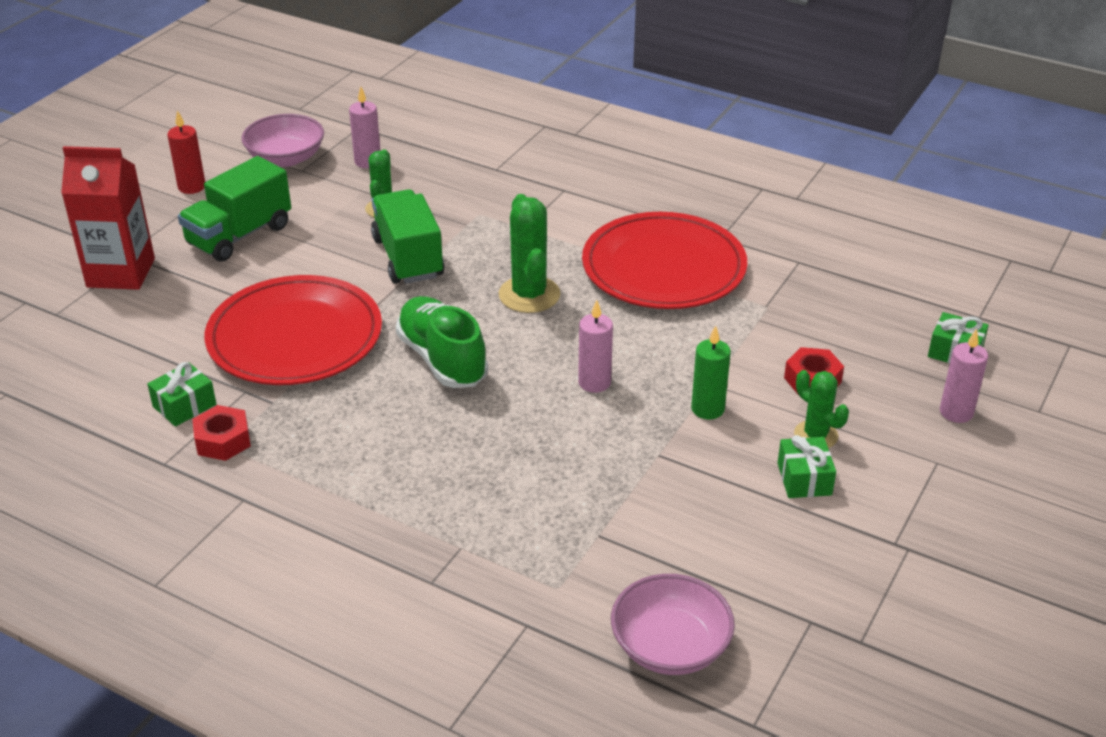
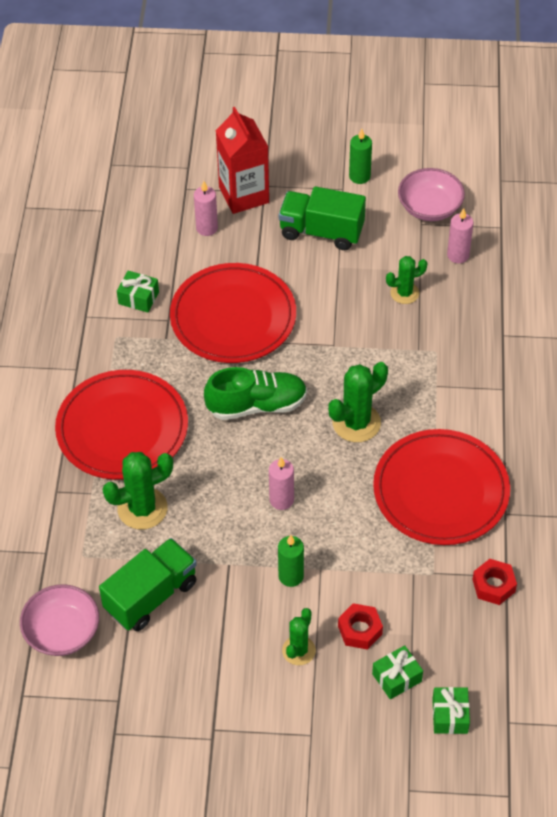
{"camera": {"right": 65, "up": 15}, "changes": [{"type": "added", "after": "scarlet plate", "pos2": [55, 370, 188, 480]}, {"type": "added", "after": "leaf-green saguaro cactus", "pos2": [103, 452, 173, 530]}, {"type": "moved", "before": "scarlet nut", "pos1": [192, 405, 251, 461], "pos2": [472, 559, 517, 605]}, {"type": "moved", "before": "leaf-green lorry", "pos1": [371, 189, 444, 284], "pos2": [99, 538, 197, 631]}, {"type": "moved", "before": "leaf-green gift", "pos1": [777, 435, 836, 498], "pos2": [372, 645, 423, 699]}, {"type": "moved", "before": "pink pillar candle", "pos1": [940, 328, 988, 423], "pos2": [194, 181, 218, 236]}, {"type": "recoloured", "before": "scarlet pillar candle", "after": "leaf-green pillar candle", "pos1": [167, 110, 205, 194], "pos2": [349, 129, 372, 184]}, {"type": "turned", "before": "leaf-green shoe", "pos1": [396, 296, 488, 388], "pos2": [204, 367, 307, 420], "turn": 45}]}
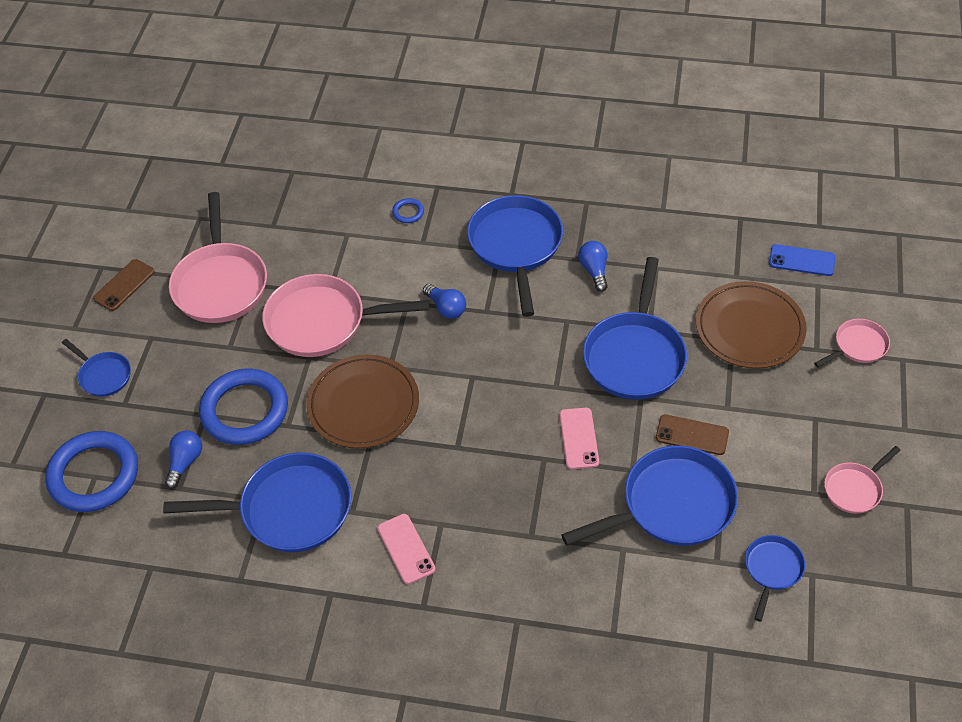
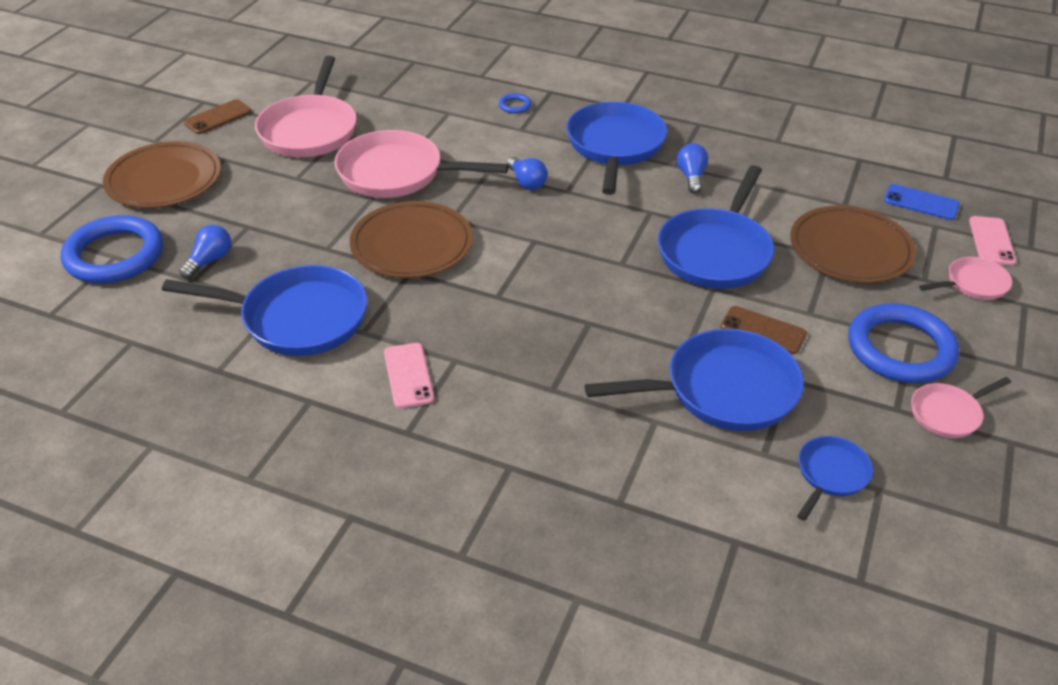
{"camera": {"right": 10, "up": -10}, "changes": [{"type": "moved", "before": "blue ring", "pos1": [199, 369, 288, 445], "pos2": [848, 303, 959, 383]}, {"type": "moved", "before": "pink mobile phone", "pos1": [560, 408, 599, 469], "pos2": [969, 216, 1016, 265]}, {"type": "replaced", "before": "blue skillet", "after": "russet plate", "pos1": [62, 339, 131, 397], "pos2": [103, 141, 221, 208]}]}
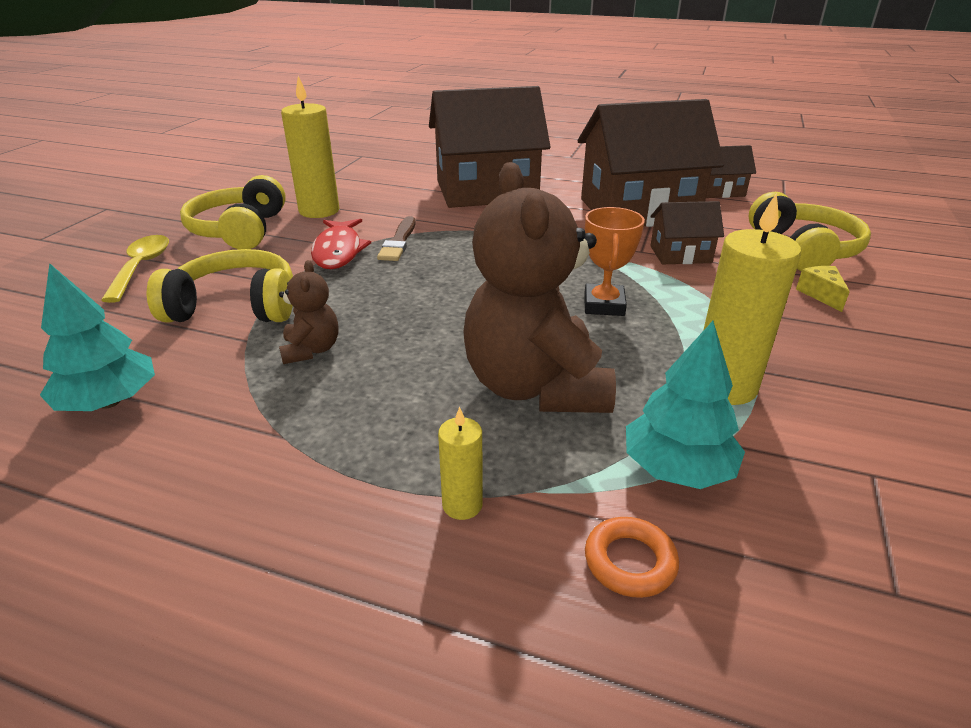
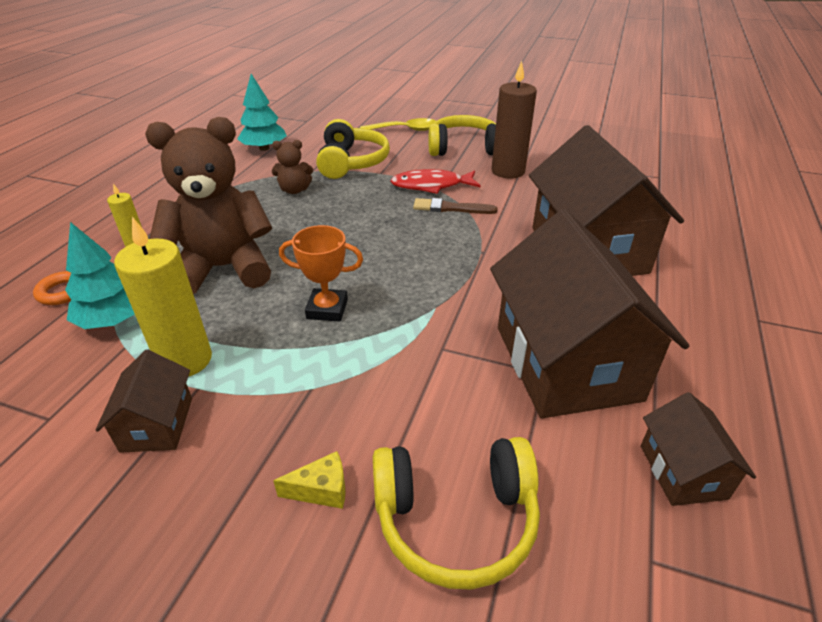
{"camera": {"right": 90, "up": 5}, "changes": [{"type": "moved", "before": "russet house", "pos1": [650, 201, 724, 264], "pos2": [95, 350, 192, 453]}, {"type": "recoloured", "before": "yellow pillar candle", "after": "russet pillar candle", "pos1": [281, 76, 339, 218], "pos2": [492, 61, 537, 179]}]}
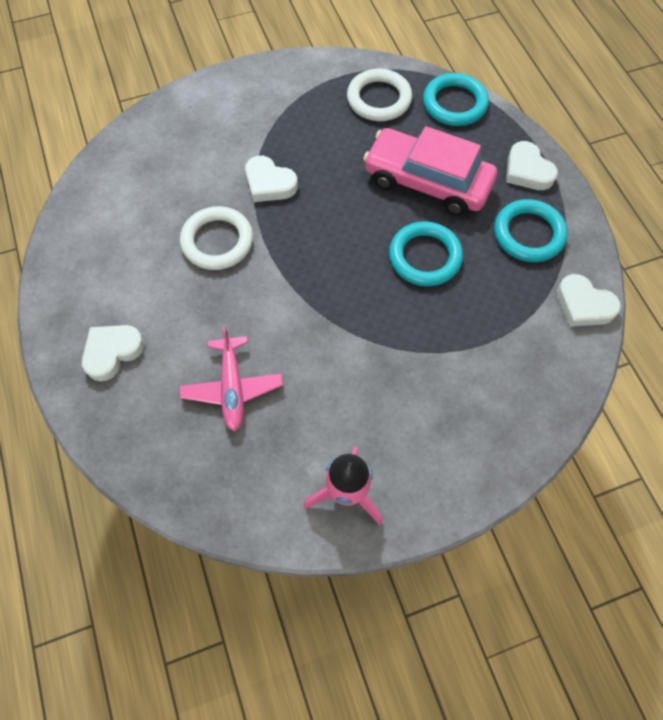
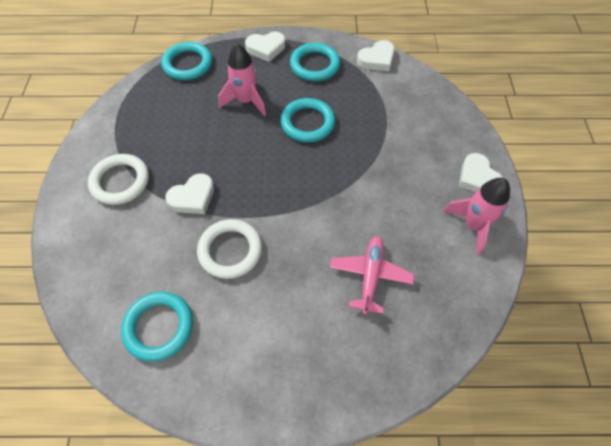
{"camera": {"right": -70, "up": -5}, "changes": [{"type": "added", "after": "teal ring", "pos2": [121, 292, 193, 362]}, {"type": "moved", "before": "snow-white heart shape", "pos1": [82, 325, 145, 381], "pos2": [459, 153, 503, 192]}, {"type": "moved", "before": "snow-white ring", "pos1": [347, 69, 412, 121], "pos2": [88, 154, 149, 205]}, {"type": "replaced", "before": "pink automobile", "after": "pink rocket", "pos1": [363, 126, 497, 216], "pos2": [218, 44, 266, 116]}, {"type": "turned", "before": "pink plane", "pos1": [180, 326, 283, 432], "pos2": [330, 236, 414, 315], "turn": -90}]}
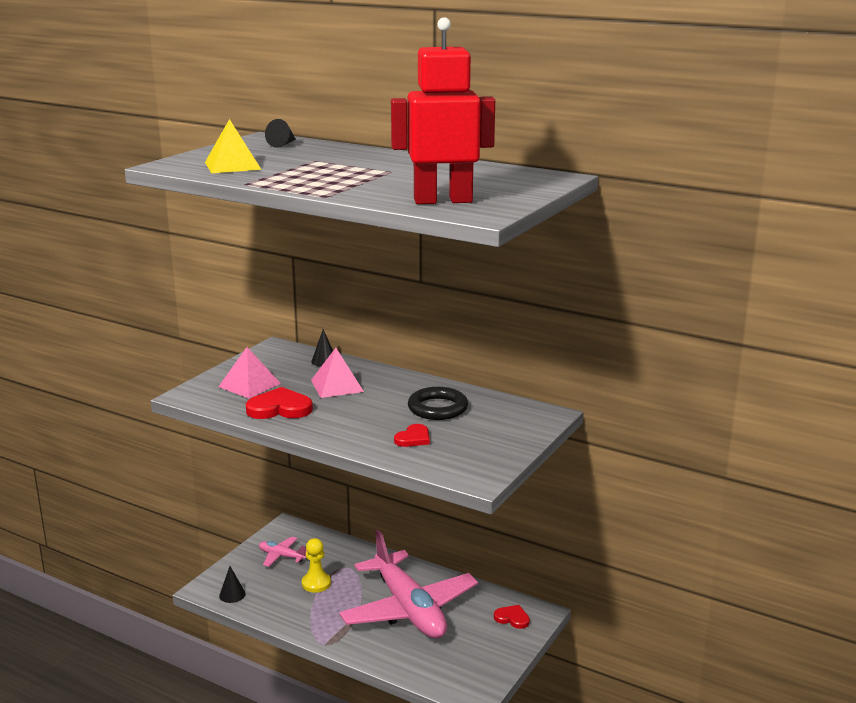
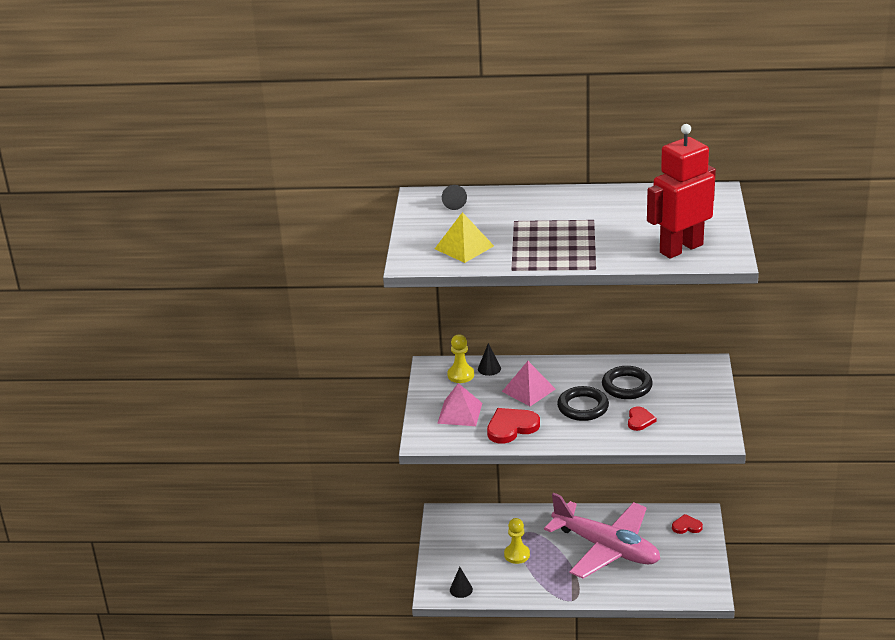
{"camera": {"right": -25, "up": 10}, "changes": [{"type": "removed", "before": "pink plane", "pos1": [259, 537, 307, 567]}, {"type": "added", "after": "yellow pawn", "pos2": [447, 334, 474, 383]}, {"type": "added", "after": "ebony ring", "pos2": [557, 386, 609, 421]}]}
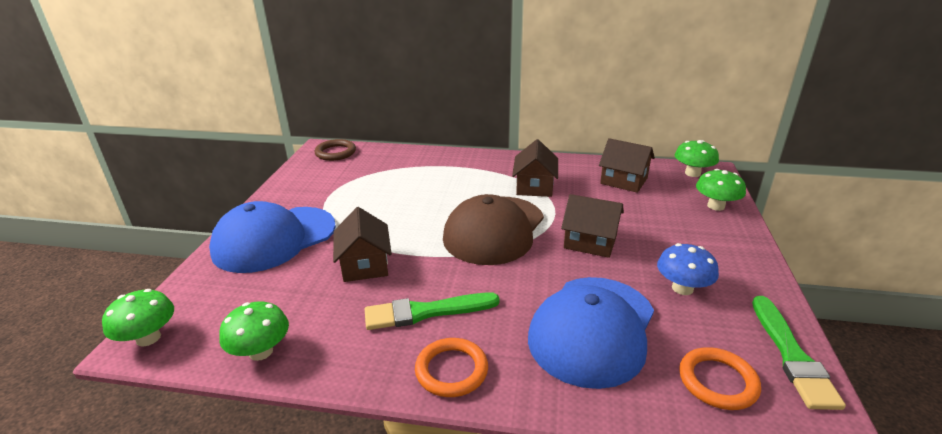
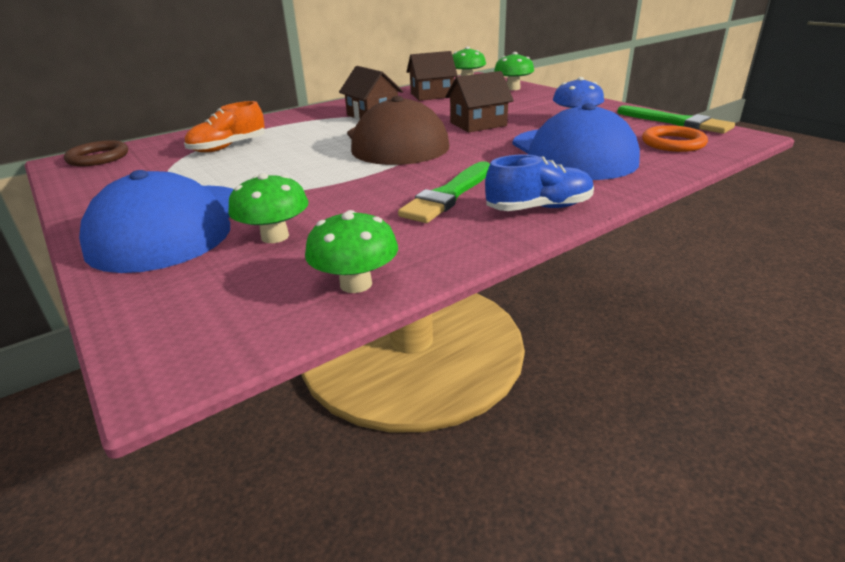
{"camera": {"right": -45, "up": 0}, "changes": [{"type": "removed", "before": "russet house", "pos1": [333, 207, 392, 282]}, {"type": "added", "after": "bright orange shoe", "pos2": [184, 101, 265, 152]}, {"type": "moved", "before": "leaf-green mushroom", "pos1": [102, 289, 174, 347], "pos2": [228, 173, 309, 243]}, {"type": "replaced", "before": "bright orange ring", "after": "blue shoe", "pos1": [415, 338, 488, 397], "pos2": [485, 155, 594, 211]}]}
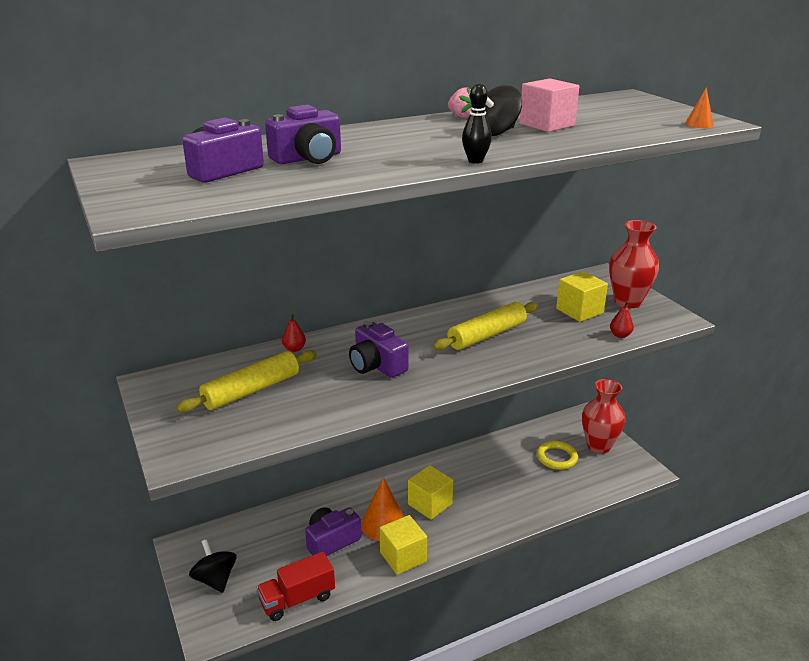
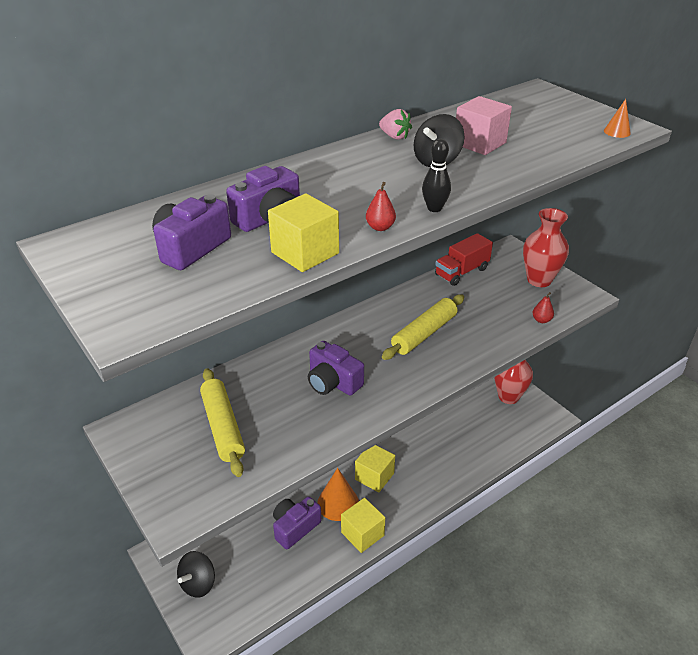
{"camera": {"right": -10, "up": 10}, "changes": [{"type": "removed", "before": "yellow ring", "pos1": [537, 441, 578, 470]}, {"type": "moved", "before": "scarlet lorry", "pos1": [256, 552, 335, 621], "pos2": [435, 233, 493, 286]}, {"type": "moved", "before": "scarlet pear fruit", "pos1": [282, 314, 306, 352], "pos2": [366, 182, 396, 231]}, {"type": "moved", "before": "yellow cube", "pos1": [556, 271, 608, 322], "pos2": [268, 193, 339, 272]}, {"type": "turned", "before": "yellow dough roller", "pos1": [176, 350, 317, 413], "pos2": [200, 368, 245, 477], "turn": -60}, {"type": "turned", "before": "ebony spinning top", "pos1": [189, 539, 237, 593], "pos2": [177, 551, 215, 598], "turn": -105}]}
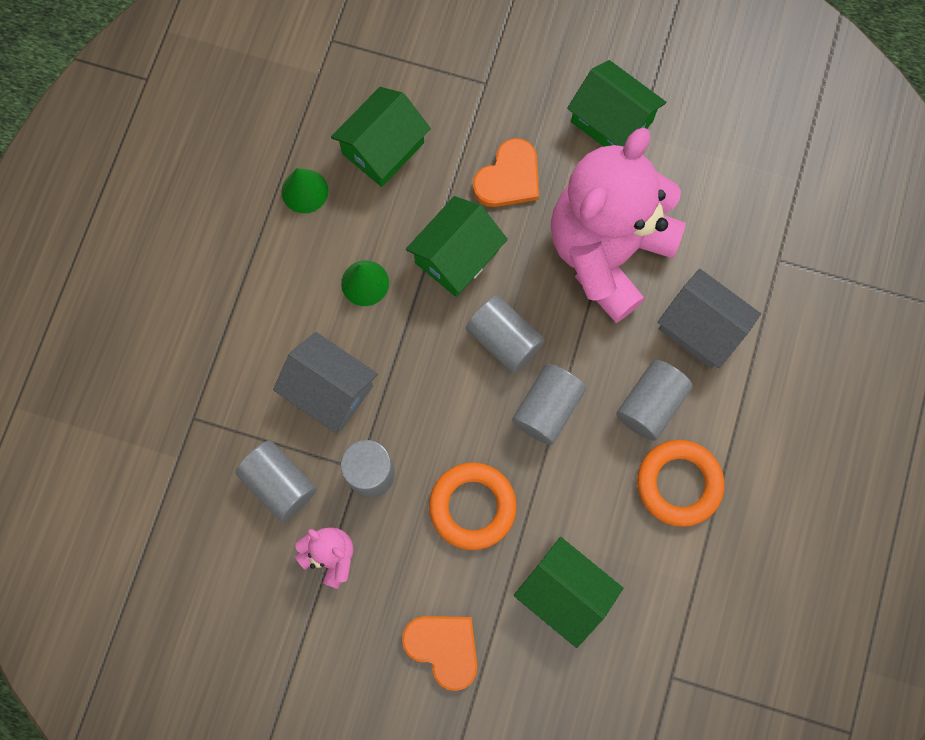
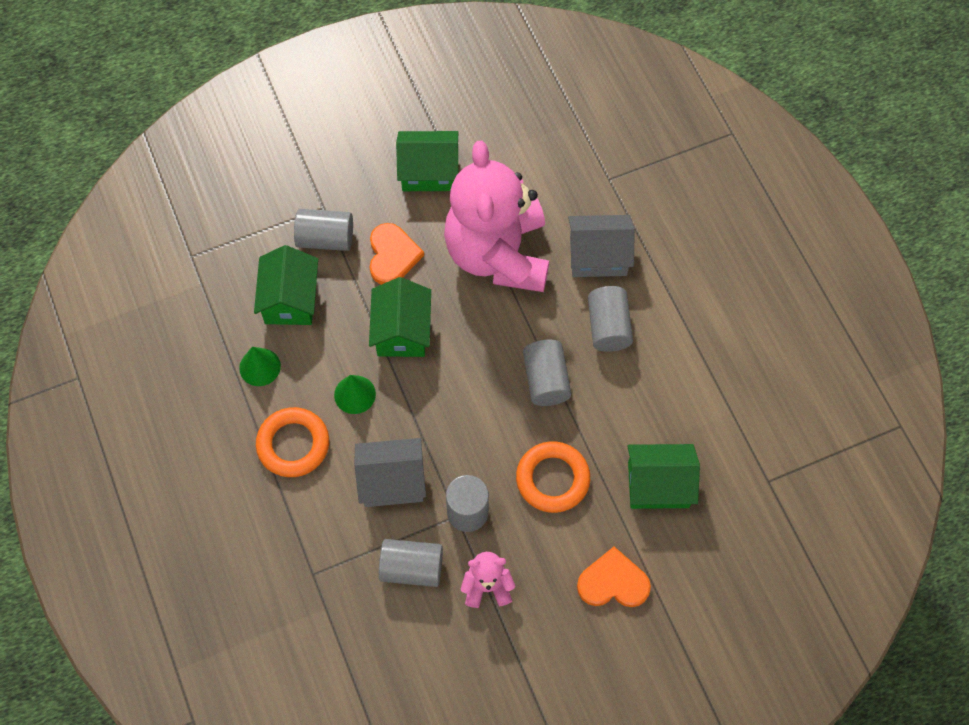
{"camera": {"right": -40, "up": -10}, "changes": [{"type": "moved", "before": "gray cylinder shape", "pos1": [466, 295, 545, 373], "pos2": [294, 209, 353, 251]}, {"type": "moved", "before": "bright orange ring", "pos1": [637, 440, 725, 527], "pos2": [256, 407, 329, 477]}]}
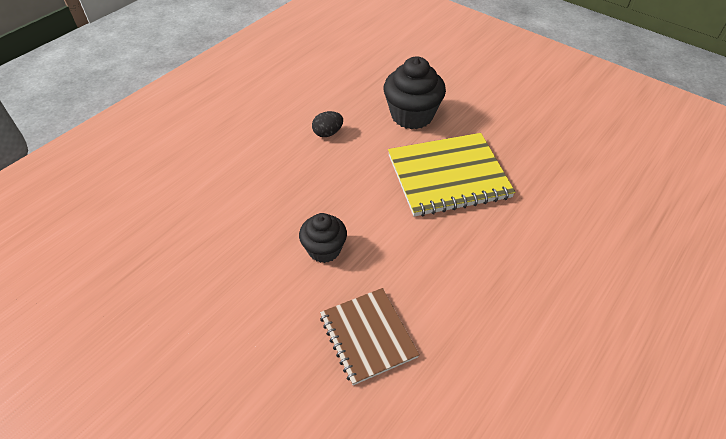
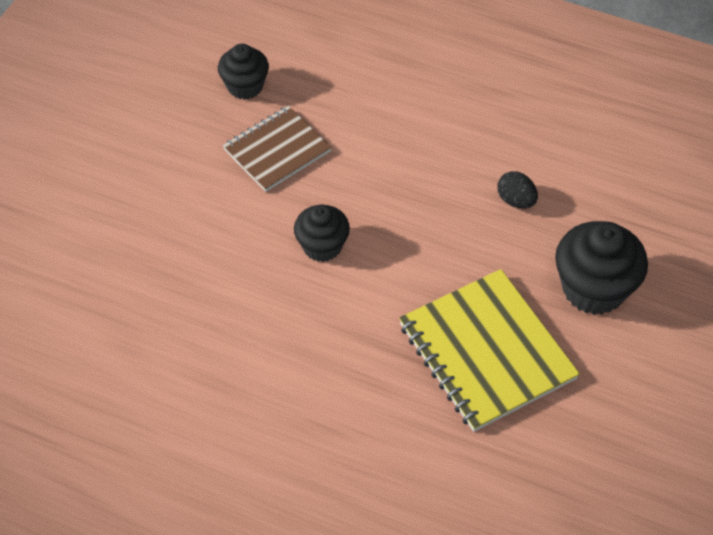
{"camera": {"right": 75, "up": 5}, "changes": [{"type": "added", "after": "ebony fairy cake", "pos2": [218, 44, 269, 99]}, {"type": "moved", "before": "russet notebook", "pos1": [320, 288, 420, 385], "pos2": [223, 106, 332, 192]}]}
